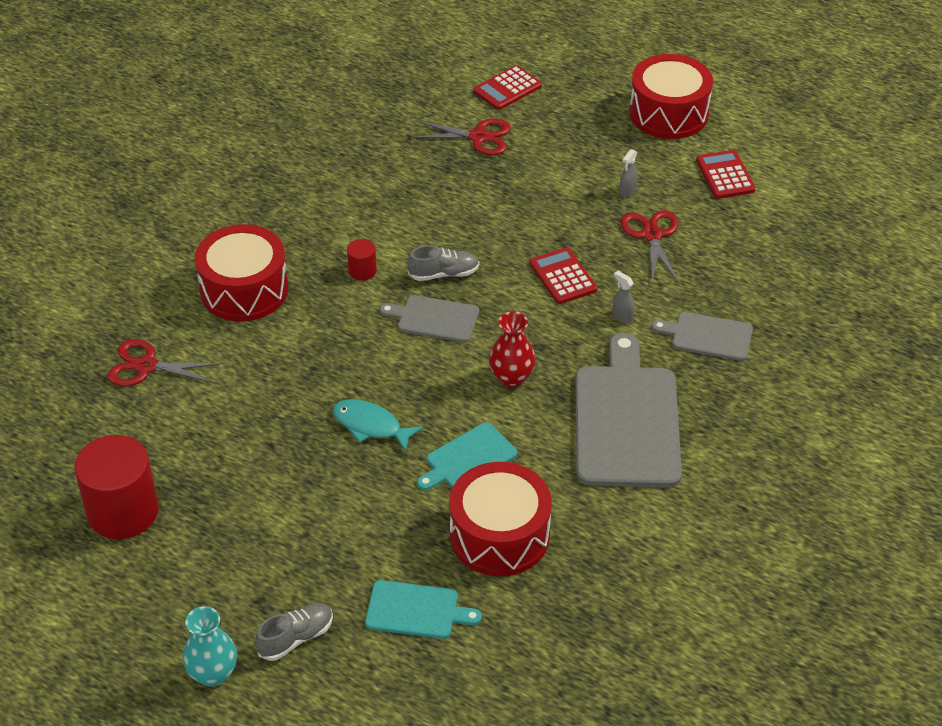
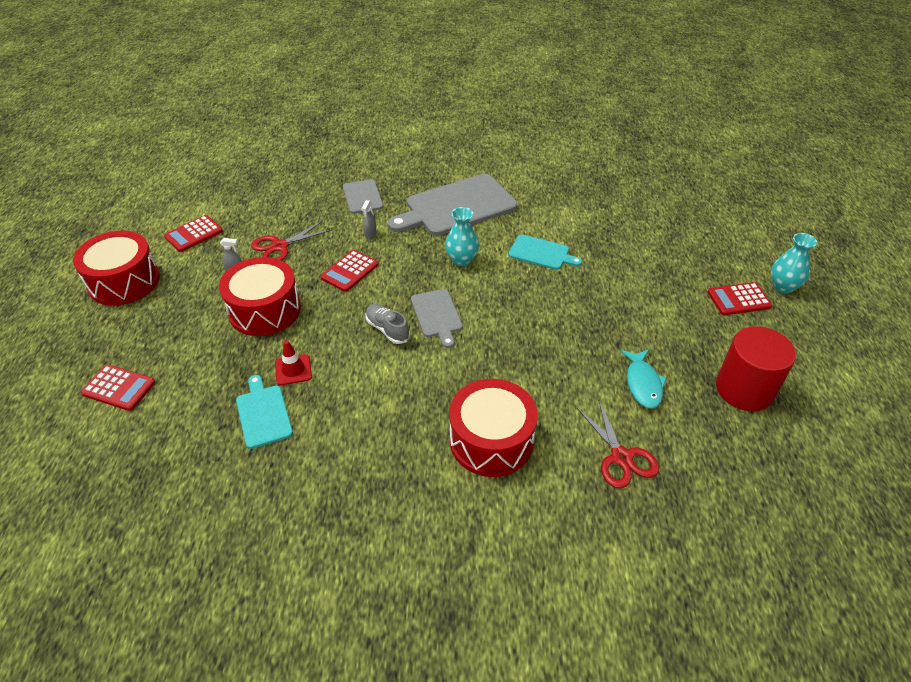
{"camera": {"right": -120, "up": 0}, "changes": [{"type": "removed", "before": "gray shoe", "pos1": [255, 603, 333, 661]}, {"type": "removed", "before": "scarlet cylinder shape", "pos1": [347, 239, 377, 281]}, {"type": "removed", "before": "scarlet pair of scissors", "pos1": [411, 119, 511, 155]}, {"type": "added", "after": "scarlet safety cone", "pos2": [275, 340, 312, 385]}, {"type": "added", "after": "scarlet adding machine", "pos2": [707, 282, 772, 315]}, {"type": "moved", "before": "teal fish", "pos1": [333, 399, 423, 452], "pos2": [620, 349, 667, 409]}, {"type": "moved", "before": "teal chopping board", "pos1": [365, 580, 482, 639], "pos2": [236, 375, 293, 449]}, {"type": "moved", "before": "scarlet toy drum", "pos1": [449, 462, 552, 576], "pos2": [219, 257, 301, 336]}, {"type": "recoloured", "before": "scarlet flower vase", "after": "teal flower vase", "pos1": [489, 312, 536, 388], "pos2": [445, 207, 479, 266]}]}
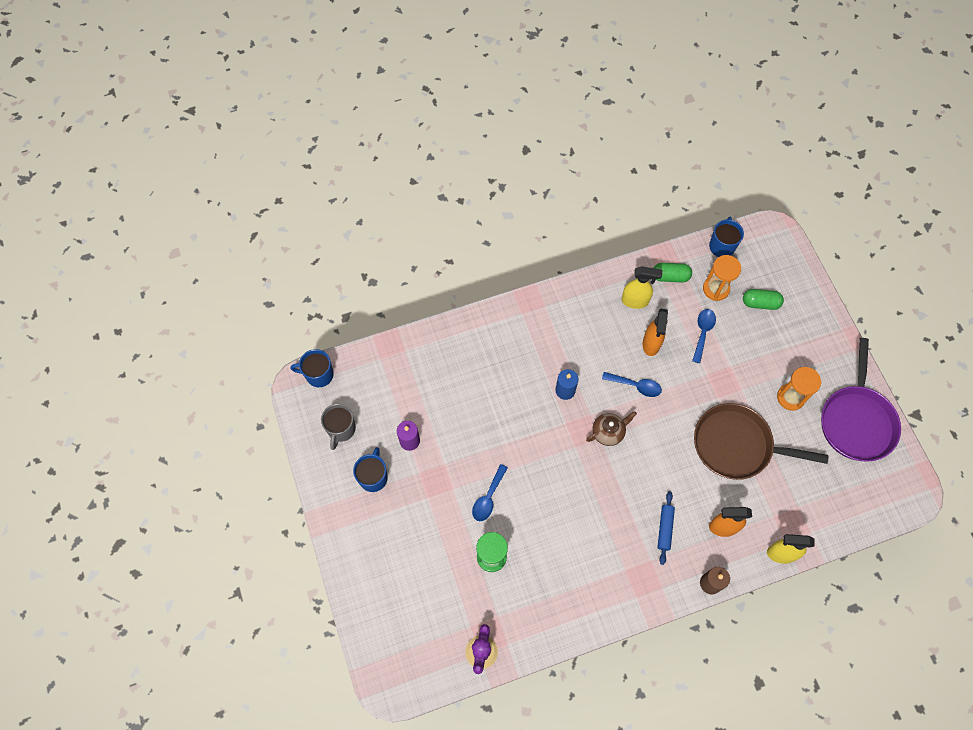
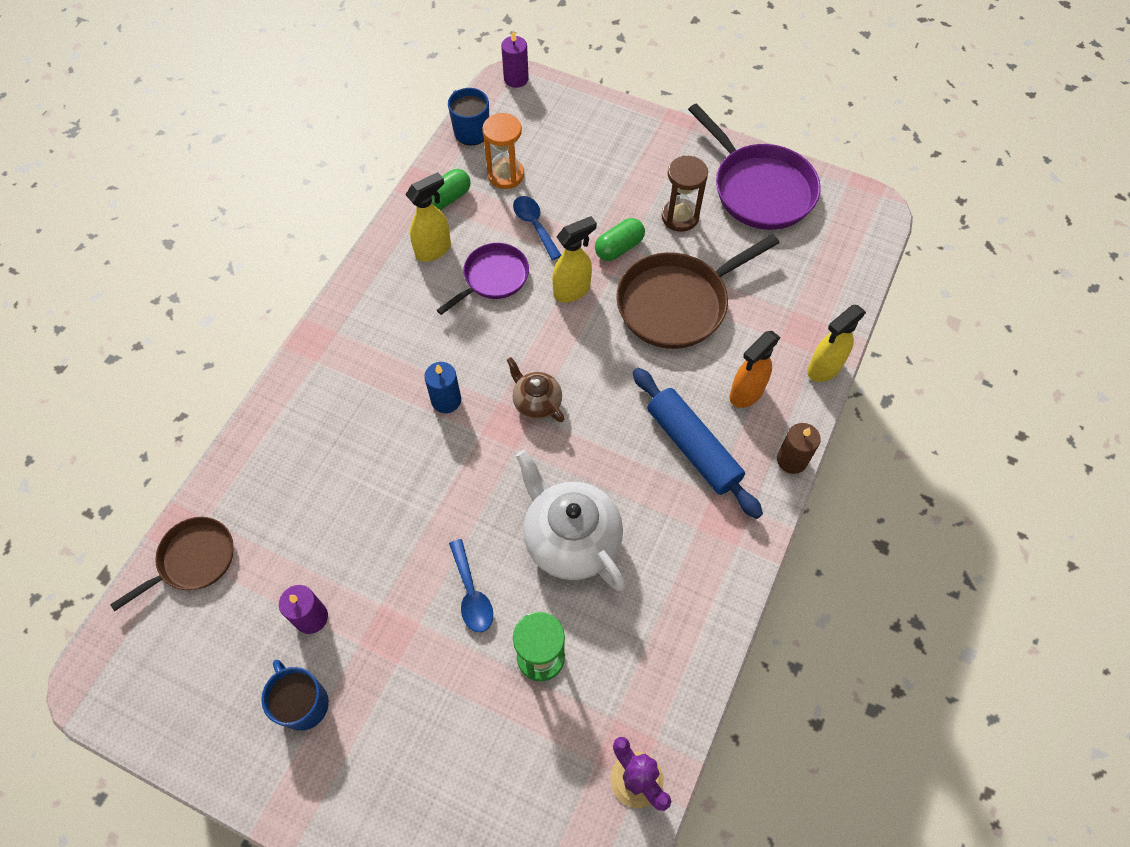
{"camera": {"right": -45, "up": -5}, "changes": [{"type": "removed", "before": "blue tea mug", "pos1": [291, 349, 334, 387]}, {"type": "removed", "before": "gray tea mug", "pos1": [321, 404, 356, 450]}, {"type": "removed", "before": "blue spoon", "pos1": [602, 372, 662, 397]}, {"type": "added", "after": "russet skillet", "pos2": [110, 517, 234, 611]}, {"type": "added", "after": "violet pillar candle", "pos2": [501, 30, 529, 88]}, {"type": "added", "after": "snow-white china teapot", "pos2": [516, 450, 626, 591]}, {"type": "added", "after": "yellow sprayer", "pos2": [552, 216, 597, 302]}, {"type": "moved", "before": "leaf-green capsule", "pos1": [743, 289, 784, 310], "pos2": [595, 218, 645, 261]}, {"type": "replaced", "before": "bright orange sprayer", "after": "violet skillet", "pos1": [643, 308, 668, 356], "pos2": [437, 243, 529, 315]}, {"type": "recoloured", "before": "bright orange sand timer", "after": "russet sand timer", "pos1": [777, 367, 821, 411], "pos2": [661, 155, 708, 232]}, {"type": "turned", "before": "russet china teapot", "pos1": [586, 411, 637, 446], "pos2": [507, 357, 565, 422], "turn": -60}, {"type": "resized", "before": "blue dough roller", "pos1": [657, 491, 675, 565], "pos2": [633, 368, 763, 519], "scale": 1.8}]}
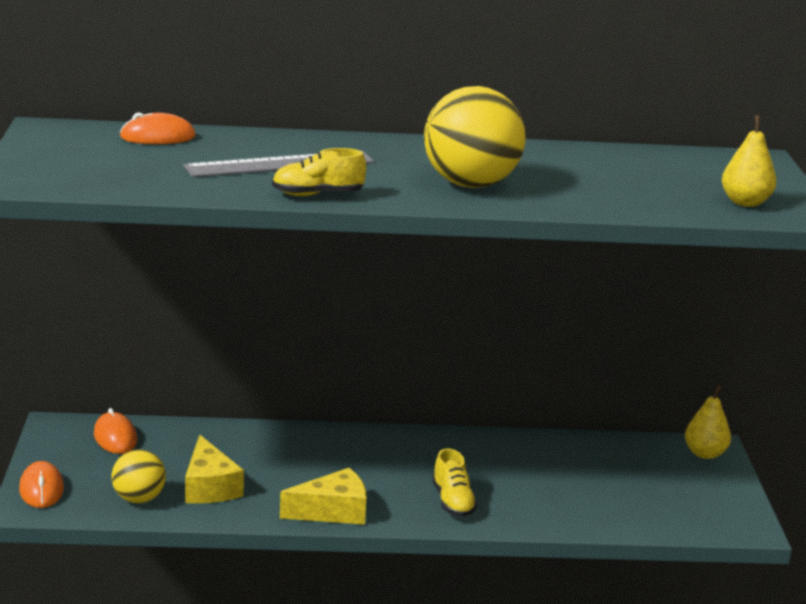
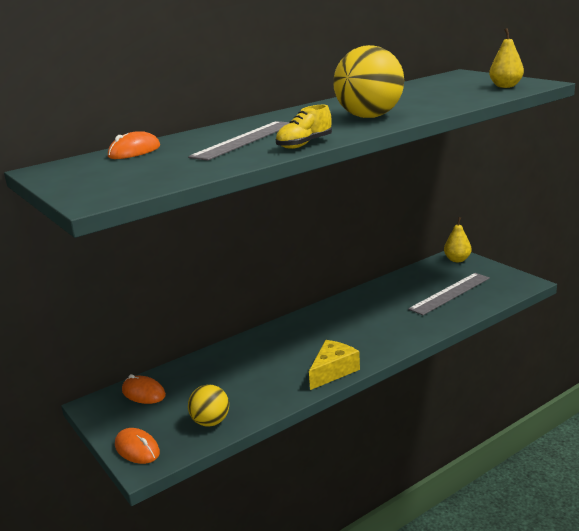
{"camera": {"right": -30, "up": 0}, "changes": [{"type": "removed", "before": "yellow cheese", "pos1": [185, 435, 244, 503]}, {"type": "removed", "before": "yellow shoe", "pos1": [432, 448, 478, 517]}, {"type": "added", "after": "gray ruler", "pos2": [408, 273, 490, 315]}]}
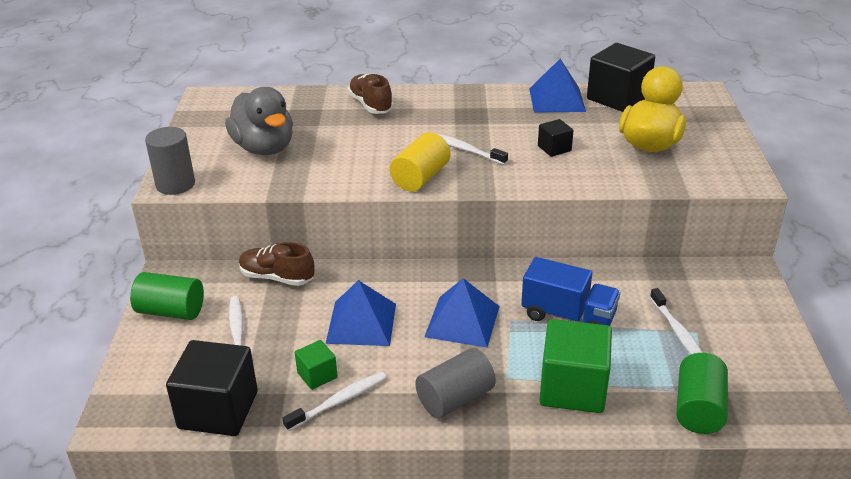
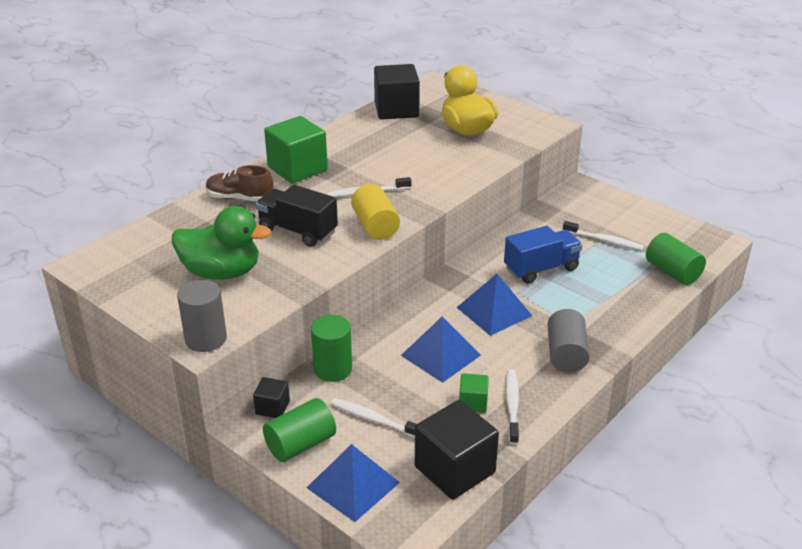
{"camera": {"right": -50, "up": 0}, "changes": [{"type": "added", "after": "ebony lorry", "pos2": [256, 185, 338, 247]}, {"type": "moved", "before": "blue pyramid", "pos1": [529, 59, 586, 113], "pos2": [306, 444, 400, 522]}, {"type": "moved", "before": "ebony cube", "pos1": [538, 119, 574, 157], "pos2": [253, 377, 290, 418]}, {"type": "moved", "before": "leaf-green cube", "pos1": [539, 319, 612, 413], "pos2": [264, 116, 328, 183]}, {"type": "replaced", "before": "russet shoe", "after": "leaf-green cylinder shape", "pos1": [239, 242, 315, 286], "pos2": [311, 315, 352, 382]}, {"type": "recoloured", "before": "gray duck", "after": "leaf-green duck", "pos1": [225, 87, 293, 155], "pos2": [172, 206, 271, 280]}]}
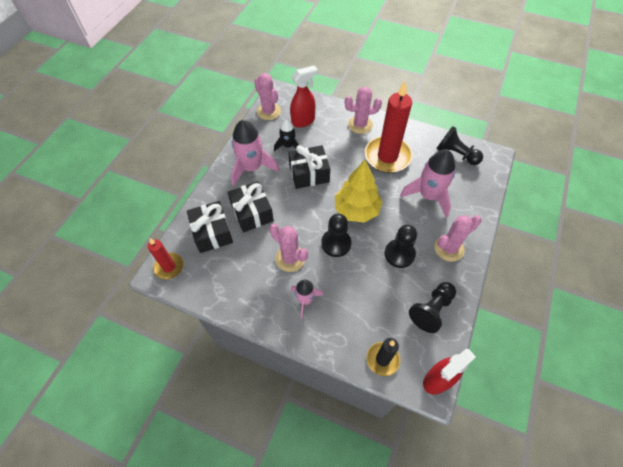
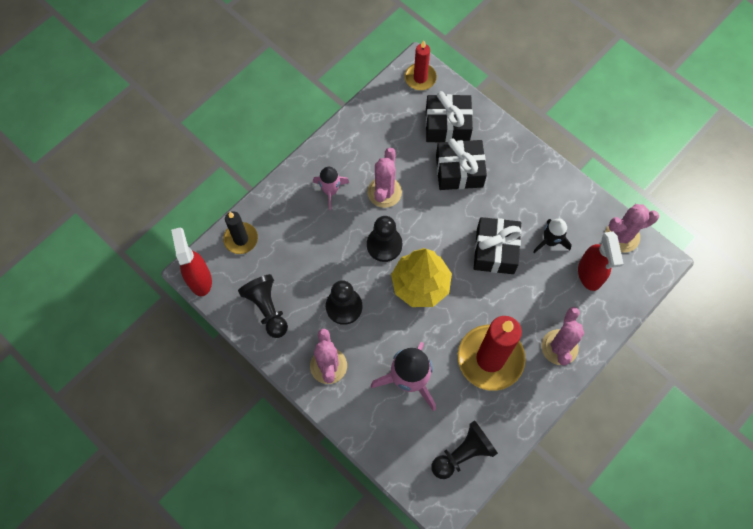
{"camera": {"right": 110, "up": 10}, "changes": [{"type": "removed", "before": "pink rocket", "pos1": [231, 120, 279, 186]}, {"type": "turned", "before": "pink saguaro cactus", "pos1": [269, 224, 308, 272], "pos2": [367, 148, 402, 208], "turn": -45}]}
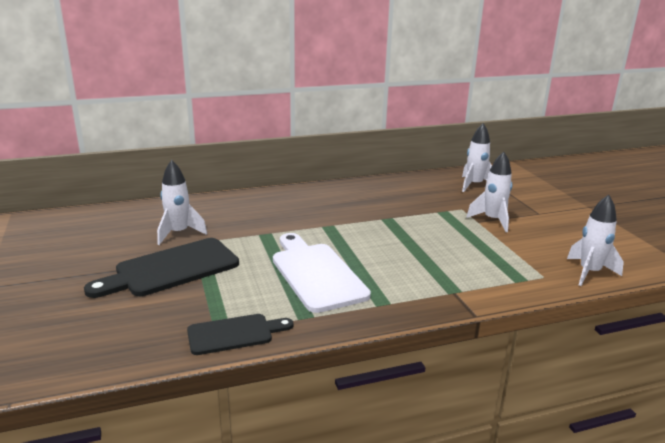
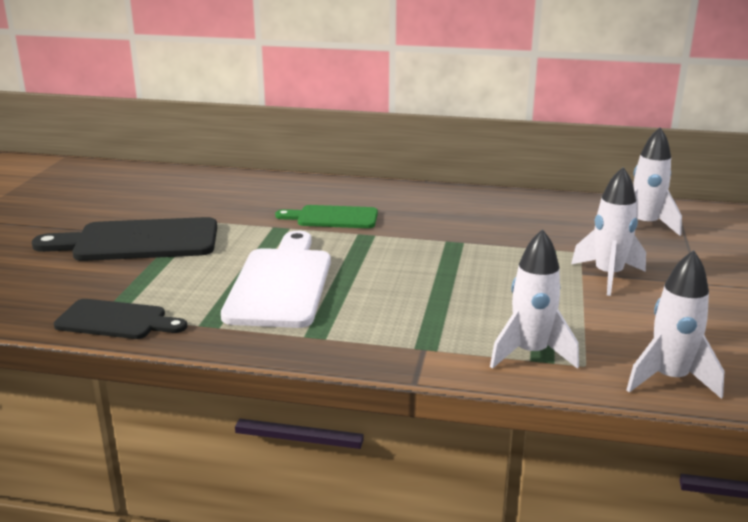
{"camera": {"right": 30, "up": 0}, "changes": [{"type": "added", "after": "leaf-green chopping board", "pos2": [275, 205, 378, 228]}, {"type": "moved", "before": "snow-white rocket", "pos1": [157, 160, 207, 245], "pos2": [490, 229, 579, 369]}]}
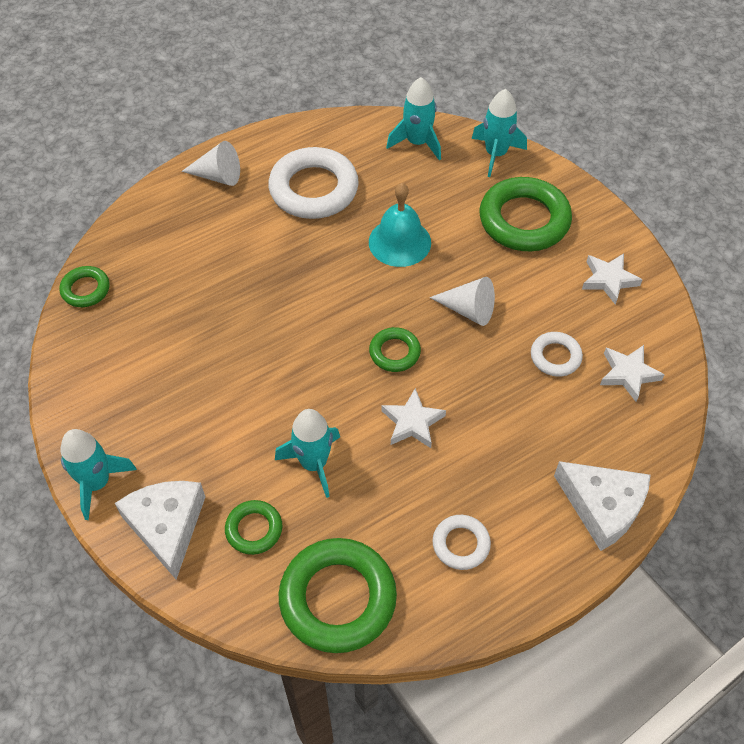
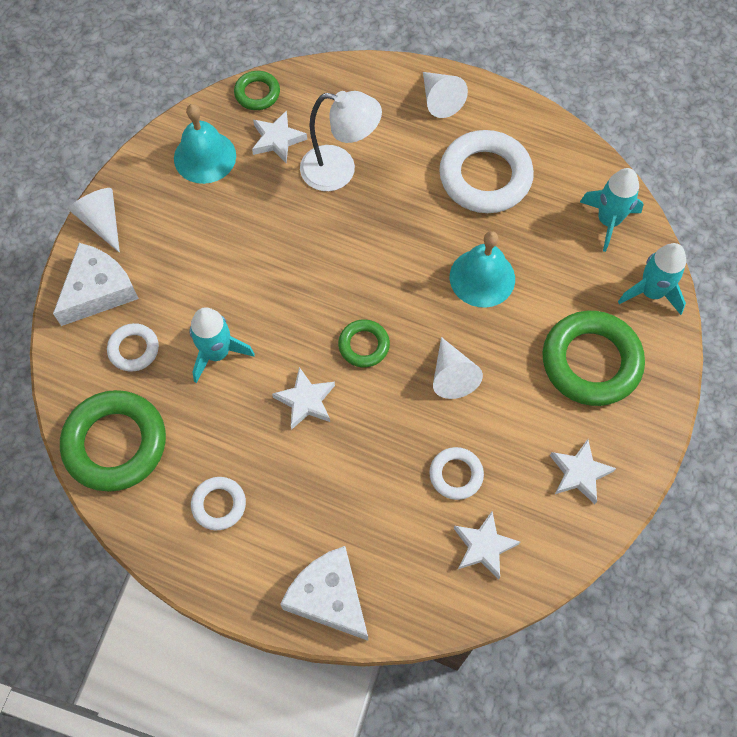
{"camera": {"right": 55, "up": 10}, "changes": [{"type": "added", "after": "teal school bell", "pos2": [174, 104, 236, 184]}, {"type": "added", "after": "snow-white five-pointed star", "pos2": [252, 110, 307, 163]}, {"type": "added", "after": "snow-white lamp", "pos2": [300, 91, 382, 191]}, {"type": "replaced", "before": "teal rocket", "after": "snow-white cone", "pos1": [60, 429, 137, 520], "pos2": [69, 188, 120, 253]}, {"type": "recoloured", "before": "leaf-green ring", "after": "snow-white ring", "pos1": [225, 500, 282, 555], "pos2": [107, 323, 159, 372]}, {"type": "turned", "before": "snow-white cheese", "pos1": [554, 461, 651, 551], "pos2": [280, 546, 368, 641], "turn": 135}]}
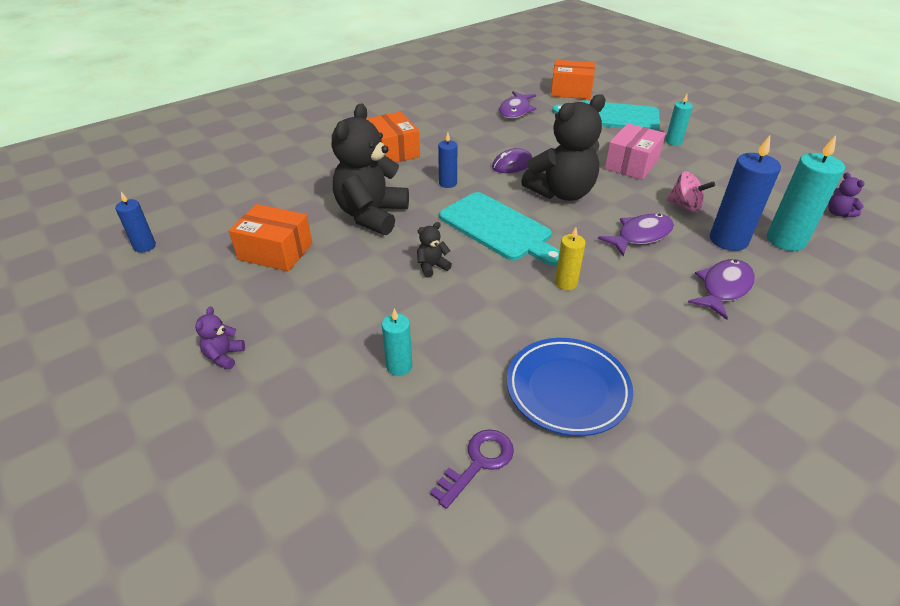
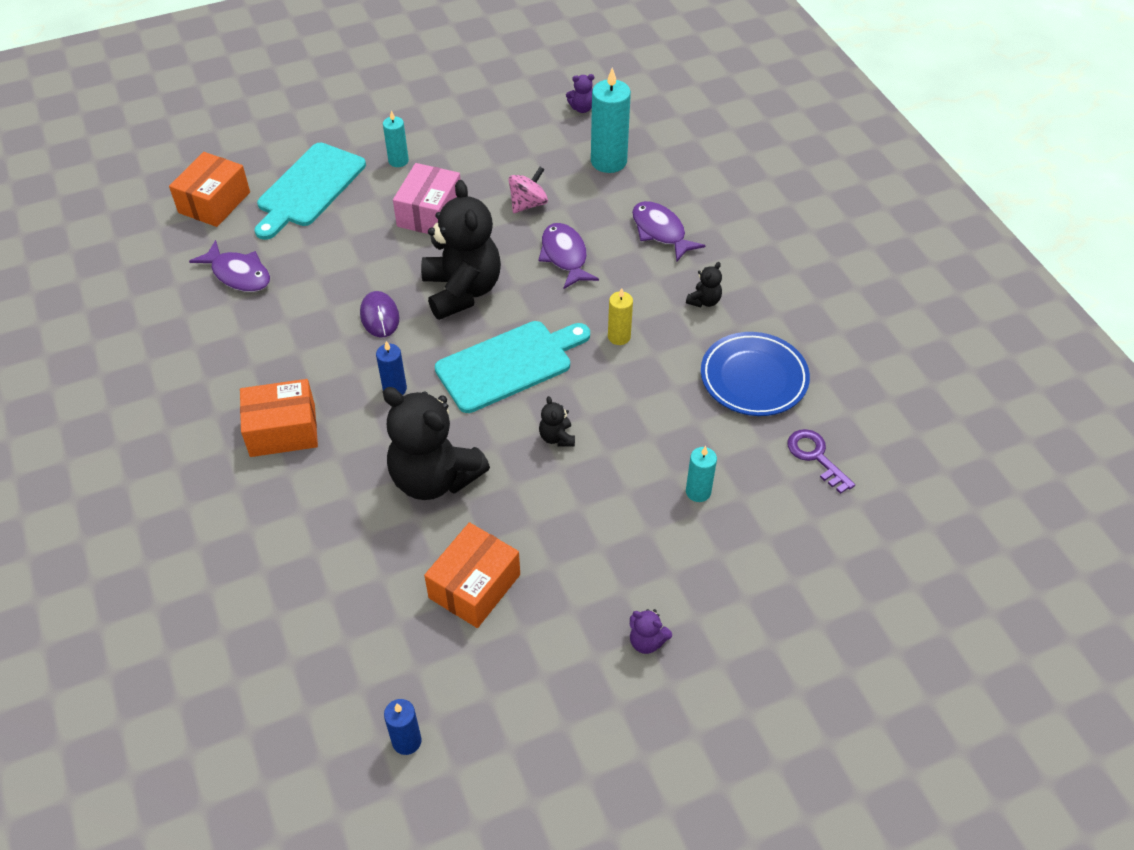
{"camera": {"right": -75, "up": 10}, "changes": [{"type": "removed", "before": "blue pillar candle", "pos1": [710, 135, 781, 251]}, {"type": "added", "after": "ebony stuffed bear", "pos2": [686, 262, 722, 307]}, {"type": "turned", "before": "pink package", "pos1": [604, 123, 666, 180], "pos2": [393, 163, 461, 234], "turn": 60}]}
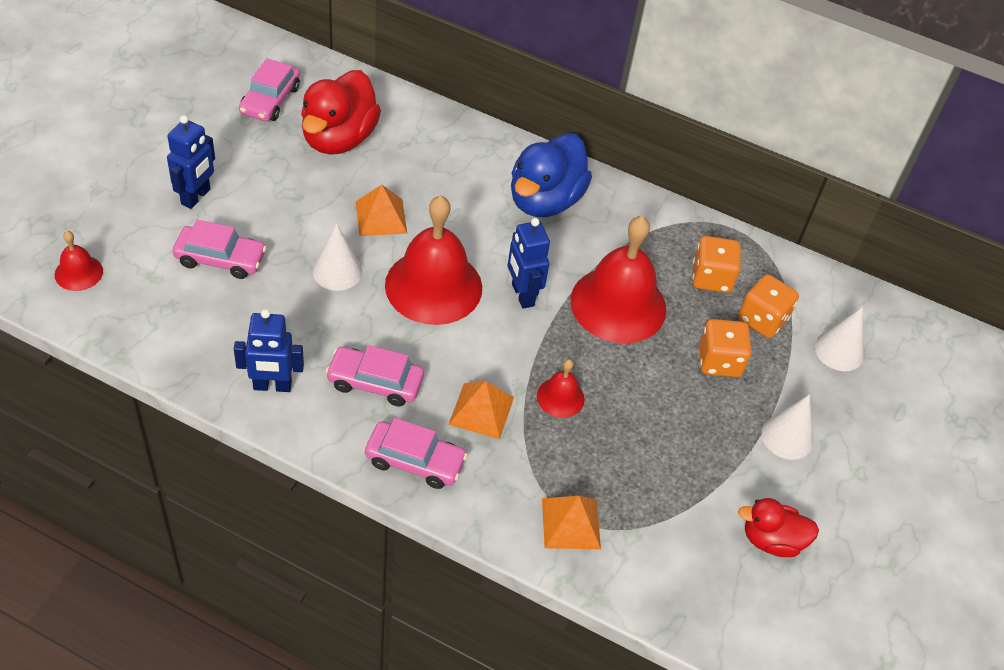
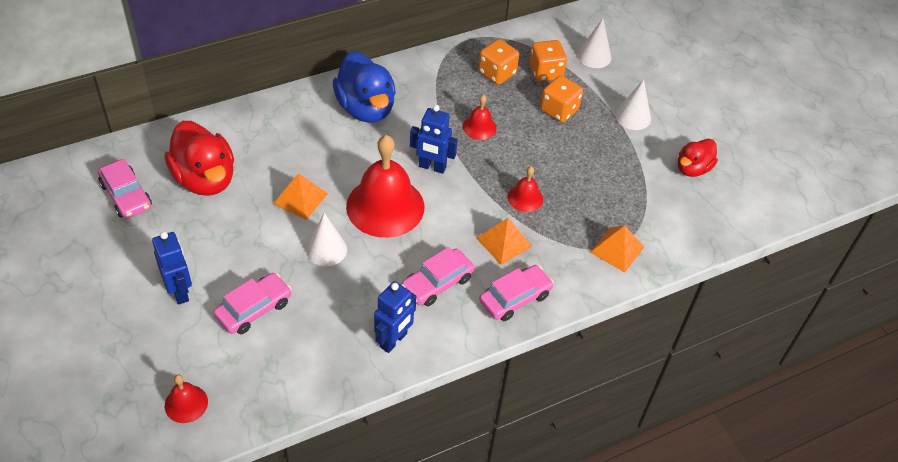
{"camera": {"right": -50, "up": 0}, "changes": [{"type": "resized", "before": "scarlet school bell", "pos1": [571, 216, 666, 343], "pos2": [463, 95, 497, 140], "scale": 0.47}]}
